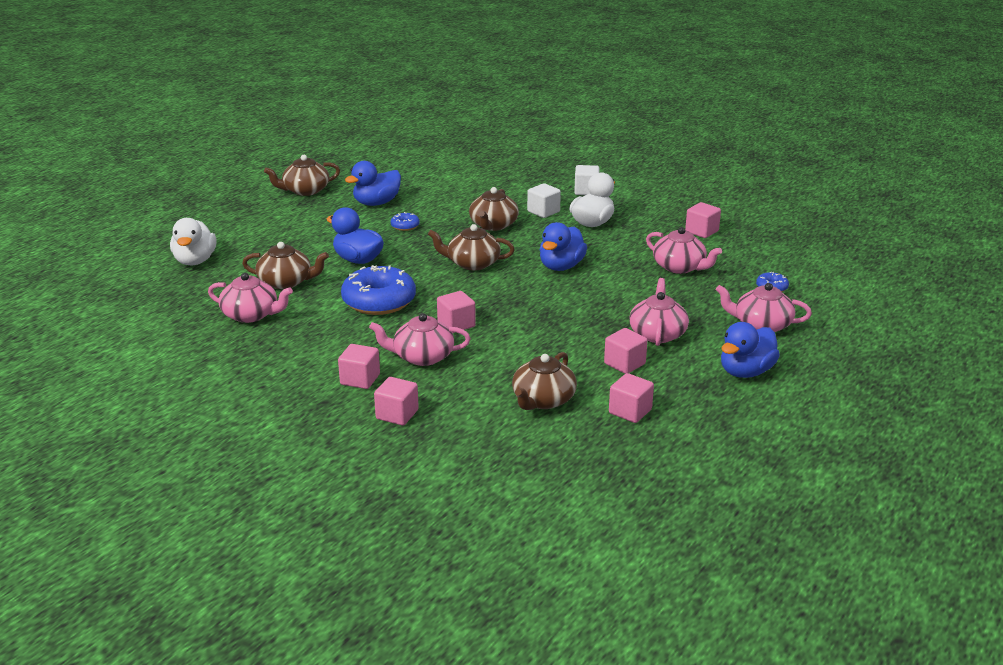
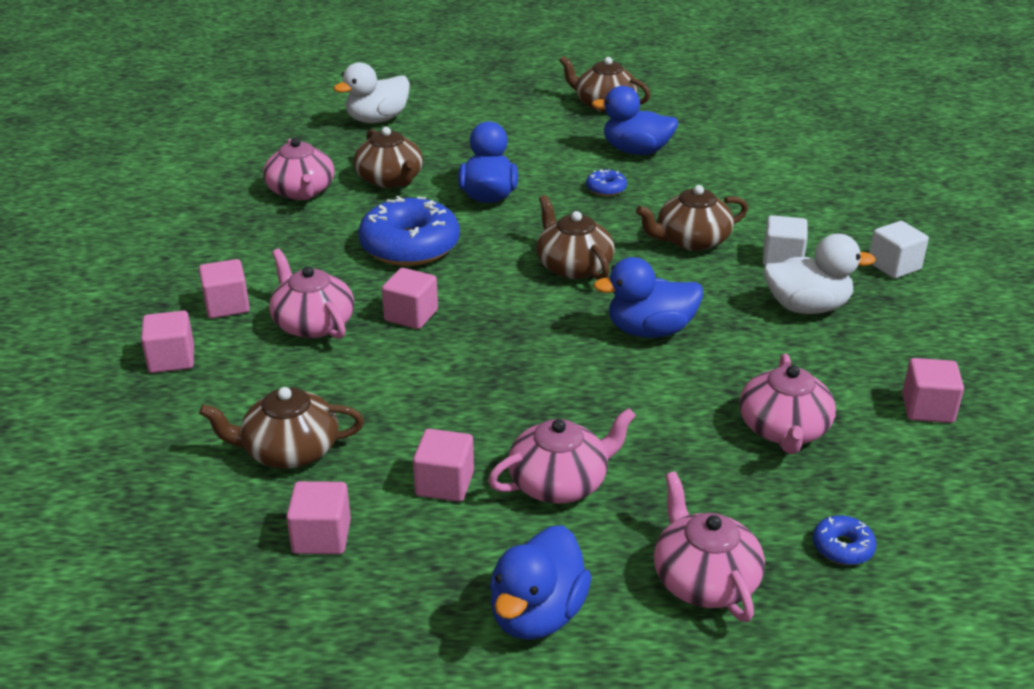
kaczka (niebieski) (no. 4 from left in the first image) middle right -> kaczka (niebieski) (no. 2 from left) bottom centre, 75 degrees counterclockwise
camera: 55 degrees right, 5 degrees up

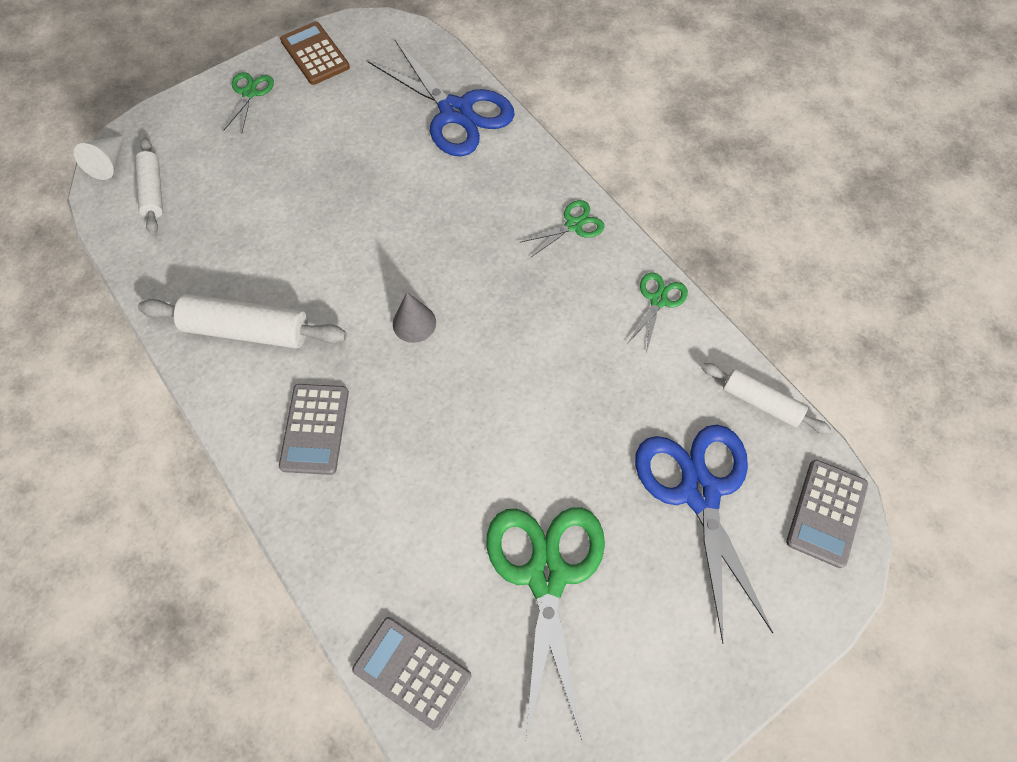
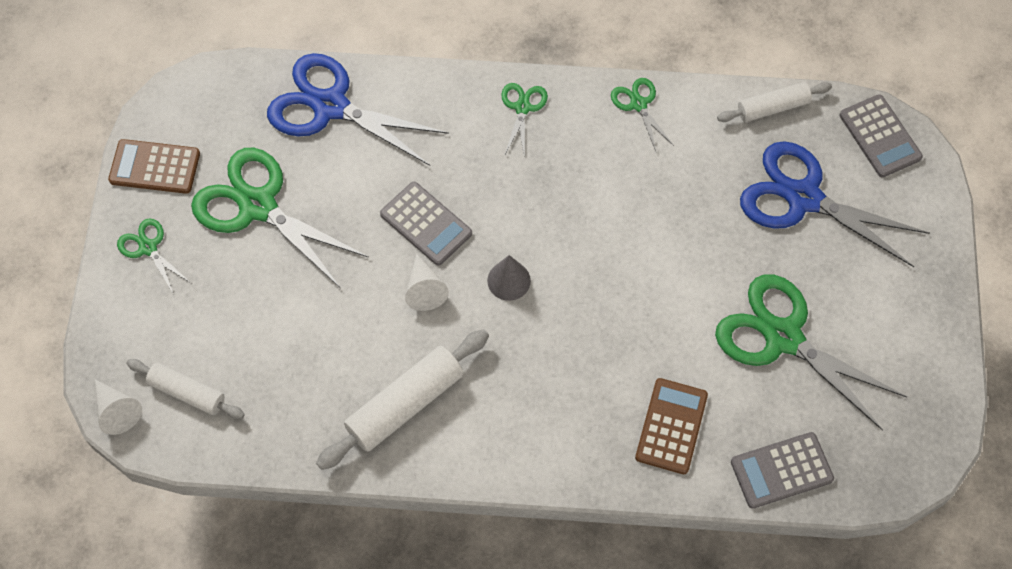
none -> nożyczki (zielony) (no. 2 from left) middle left
nożyczki (niebieski) (no. 1 from left) top centre, 150 degrees counterclockwise
kalkulator (szary) (no. 1 from left) middle left -> kalkulator (szary) (no. 1 from left) centre, relocated
none -> stożek (biały) (no. 2 from left) centre
none -> kalkulator (brązowy) (no. 2 from left) bottom centre
camera: 50 degrees left, 0 degrees up

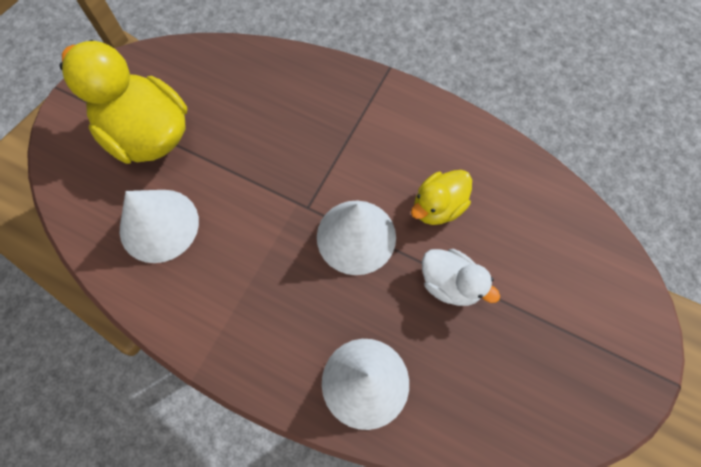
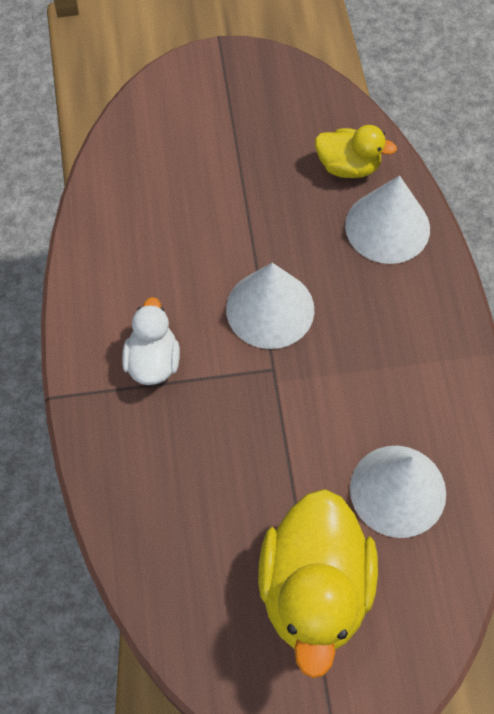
kaczka (biały) centre -> kaczka (biały) middle left, relocated
kaczka (żółty) (no. 2 from left) centre -> kaczka (żółty) (no. 2 from left) top right, relocated
camera: 125 degrees left, 5 degrees down

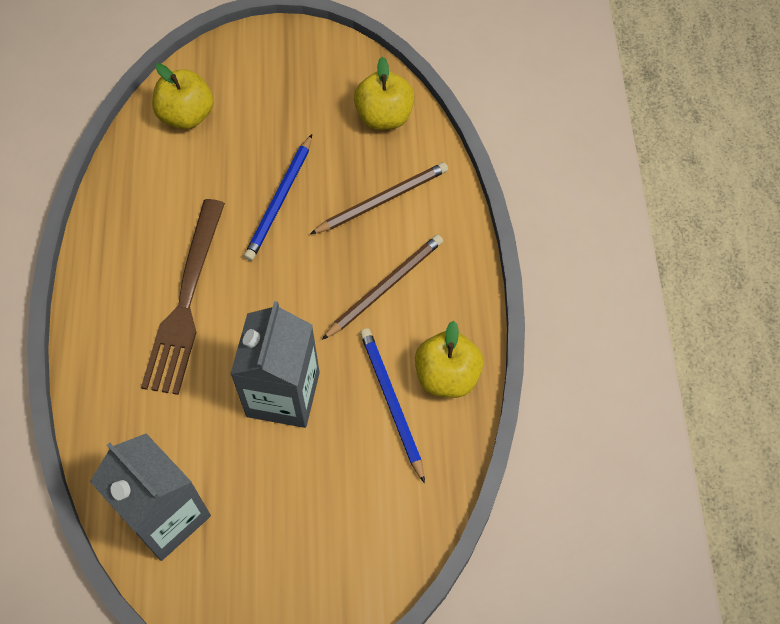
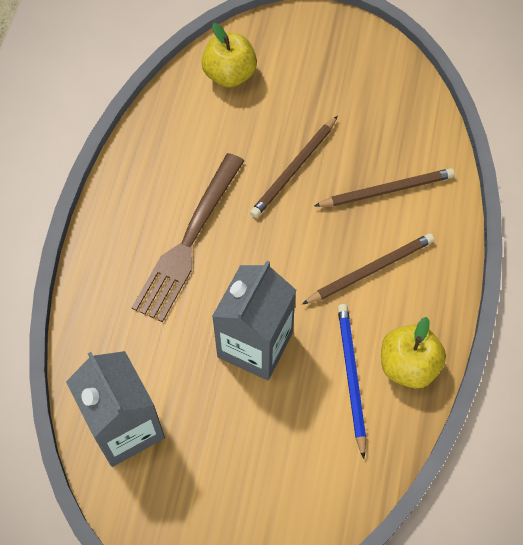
ołówek (niebieski) (no. 1 from left) top centre -> ołówek (brązowy) (no. 1 from left) top centre
jabłko (żółty) (no. 2 from left) top centre -> none
camera: 15 degrees right, 0 degrees up

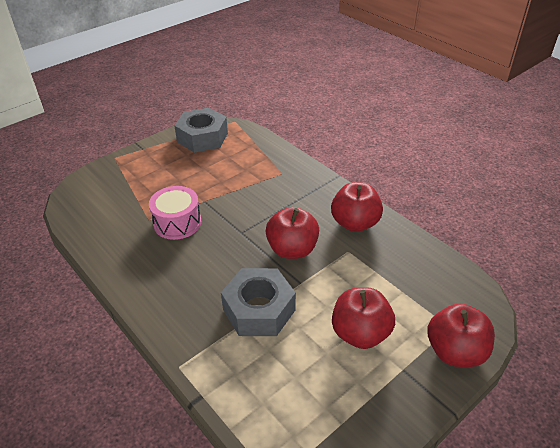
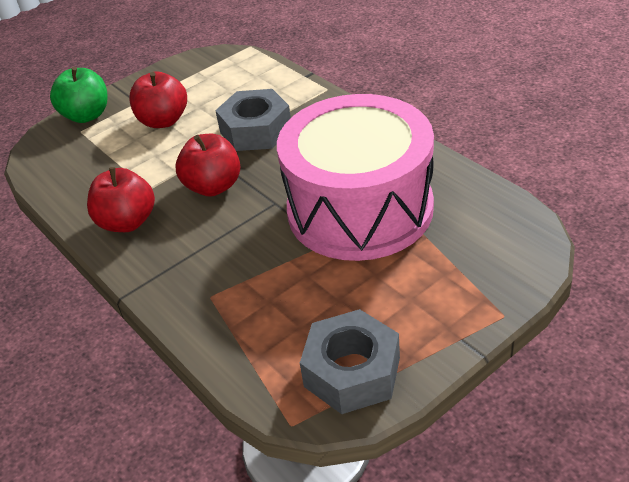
jabłko (czerwony) (no. 4 from left) bottom right -> jabłko (zielony) top left
bęben (różowy) middle left -> bęben (różowy) centre, x2.28
camera: 175 degrees left, 0 degrees up

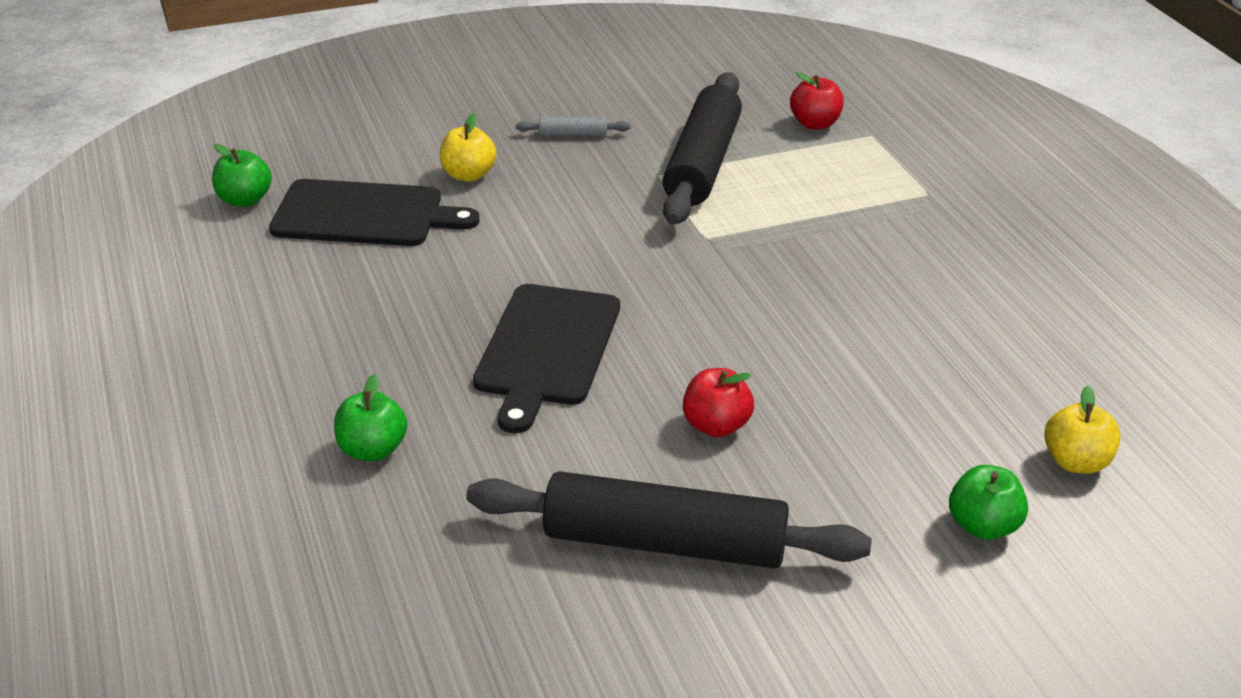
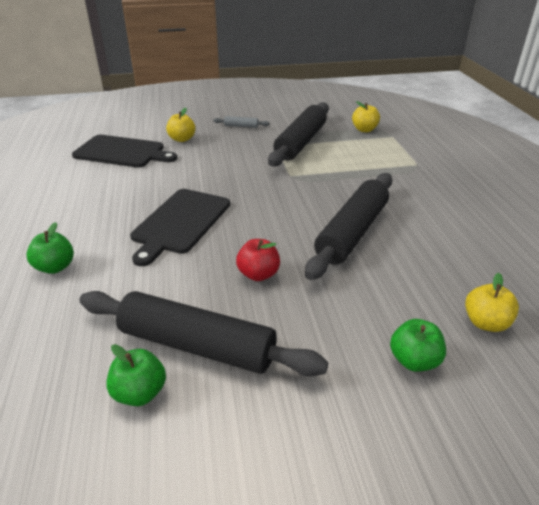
jabłko (zielony) (no. 1 from left in the first image) top left -> jabłko (zielony) (no. 2 from left) bottom left, relocated
none -> wałek do ciasta (czarny) (no. 3 from left) centre
jabłko (czerwony) (no. 2 from left) top centre -> jabłko (żółty) (no. 2 from left) top right
camera: 10 degrees right, 0 degrees up

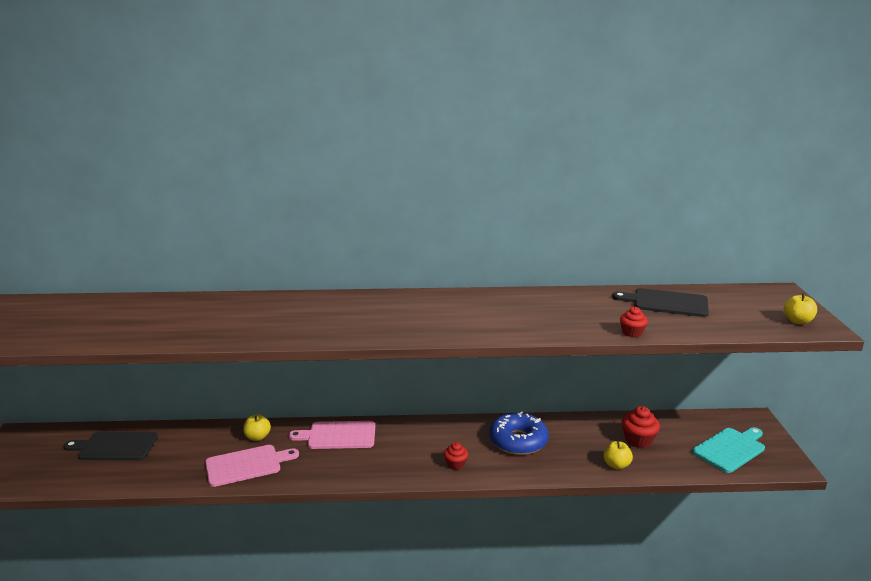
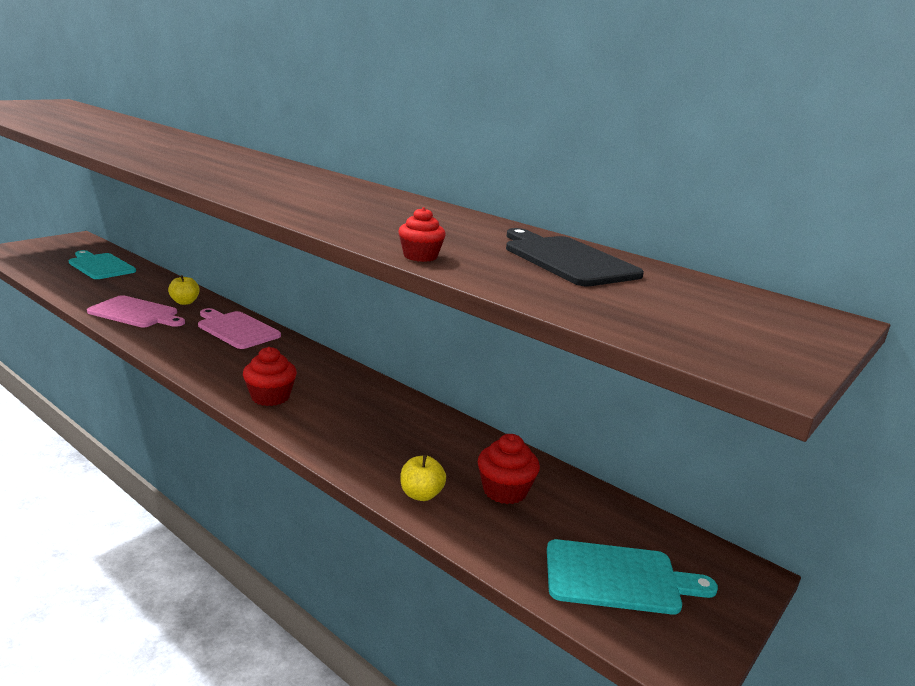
deska do krojenia (czarny) (no. 1 from left) bottom left -> deska do krojenia (turkusowy) (no. 1 from left) middle left
muffinka (czerwony) (no. 1 from left) bottom centre -> muffinka (czerwony) (no. 1 from left) middle left, x1.59
donut (niebieski) bottom centre -> none
jabłko (żółty) (no. 3 from left) middle right -> none
camera: 40 degrees right, 0 degrees up

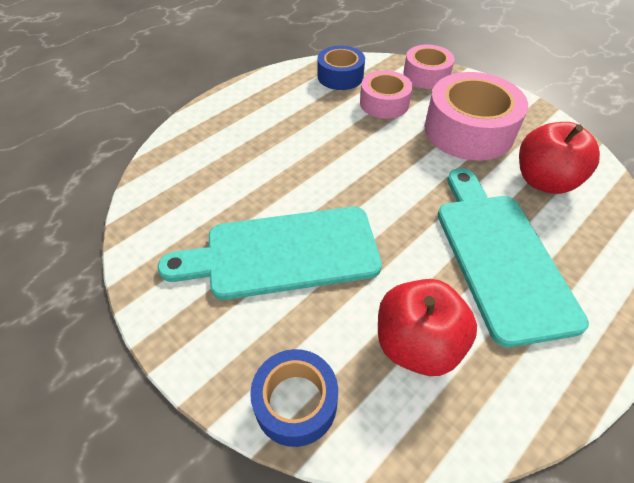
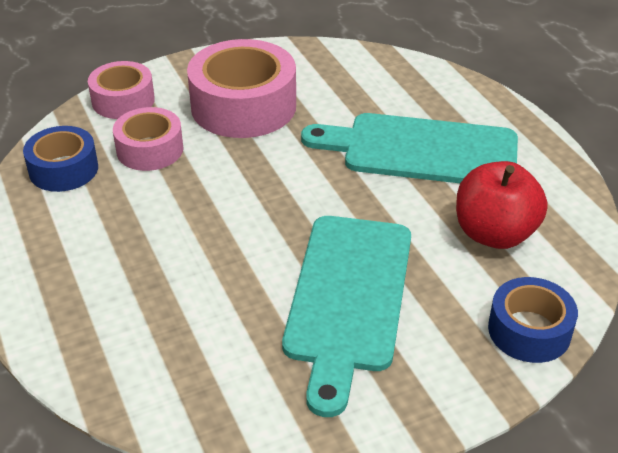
jabłko (czerwony) (no. 2 from left) top right -> none
camera: 70 degrees left, 10 degrees down

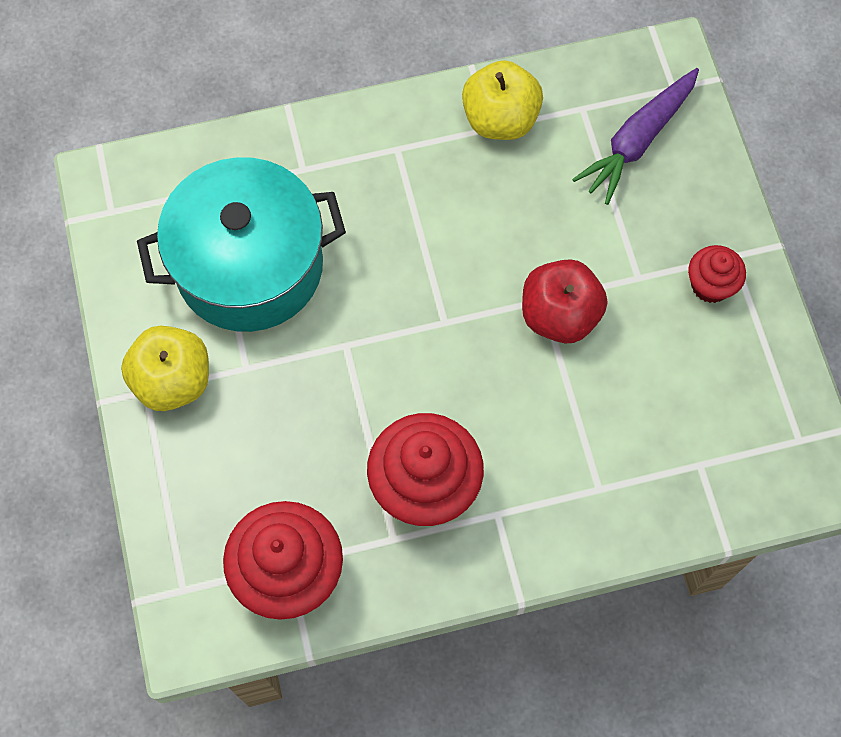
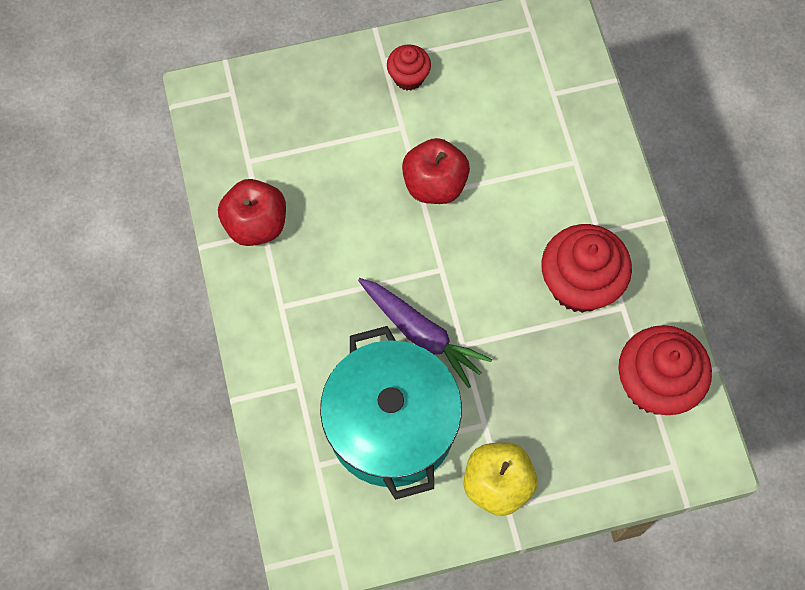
jabłko (żółty) (no. 2 from left) top centre -> jabłko (czerwony) (no. 1 from left) middle left
marchewka (fioletowy) top right -> marchewka (fioletowy) centre, relocated
camera: 90 degrees left, 0 degrees up

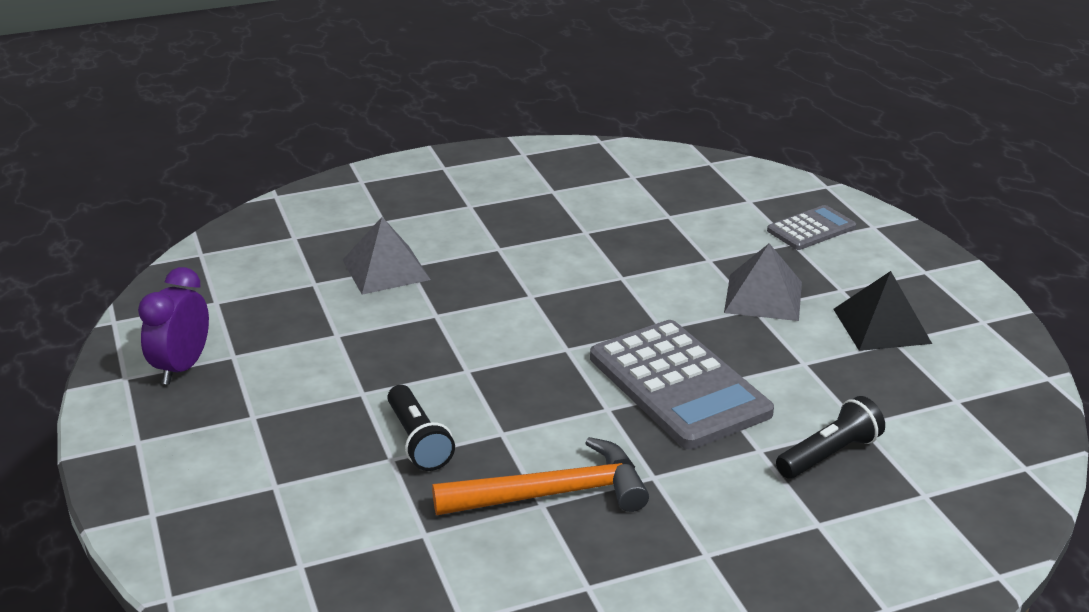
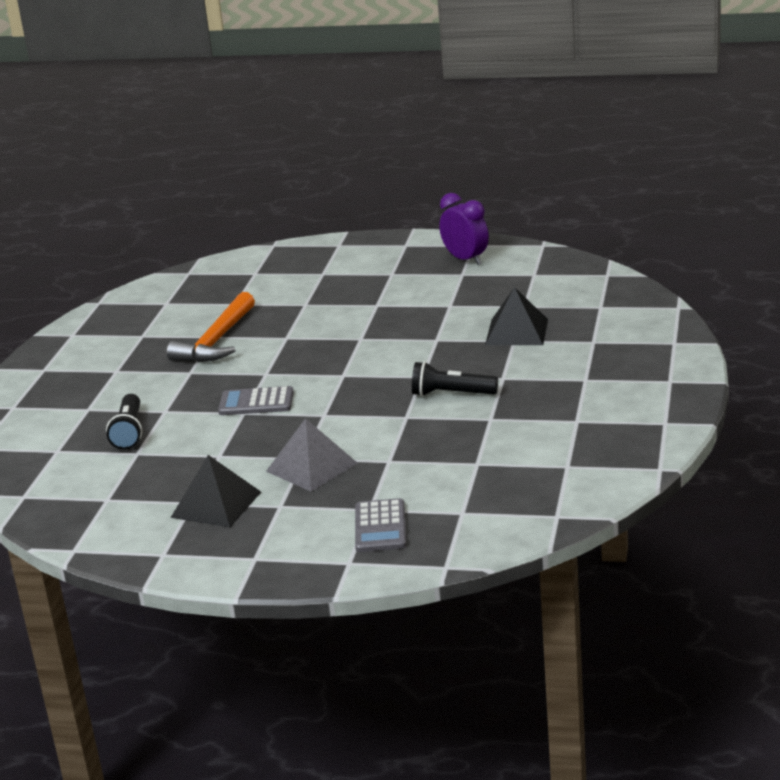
kalkulator (szary) (no. 1 from left) centre -> kalkulator (szary) (no. 1 from left) middle left, x0.53
latarka (czarny) (no. 1 from left in the first image) bottom centre -> latarka (czarny) (no. 2 from left) centre, relocated
piramida (szary) (no. 1 from left) centre -> piramida (czarny) (no. 2 from left) centre
camera: 125 degrees right, 5 degrees down

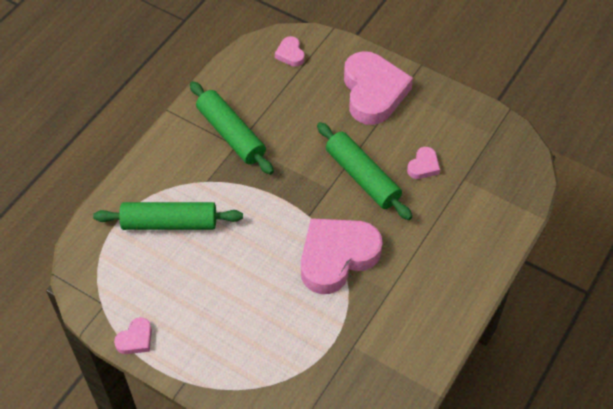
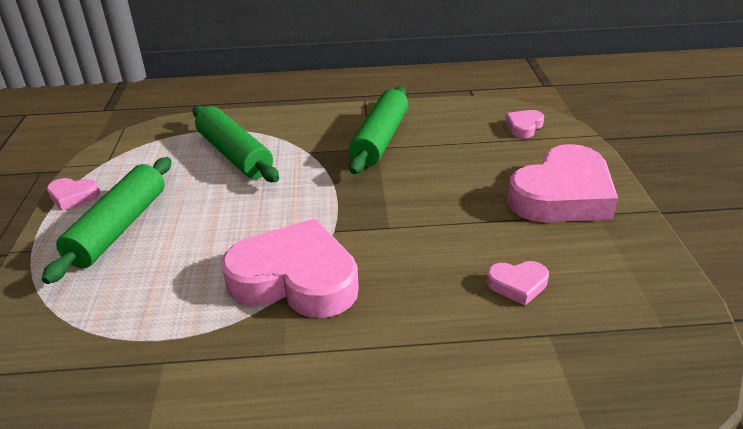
wałek do ciasta (zielony) (no. 3 from left in the first image) centre -> wałek do ciasta (zielony) (no. 1 from left) middle left, relocated
camera: 55 degrees right, 20 degrees down

